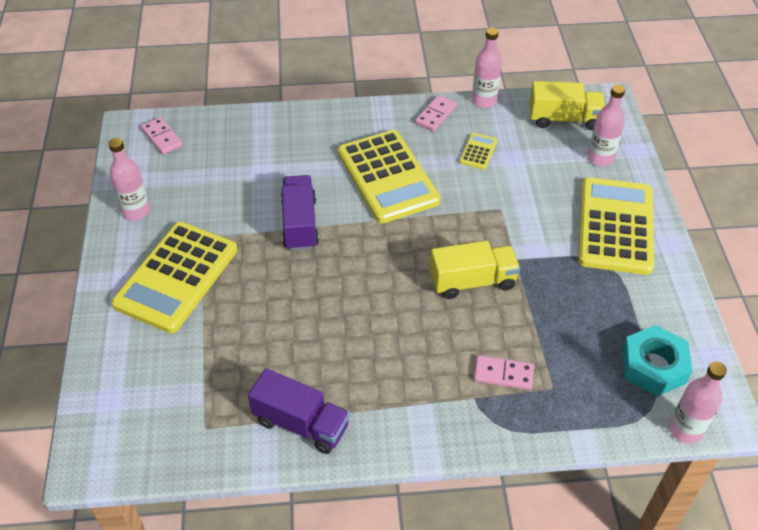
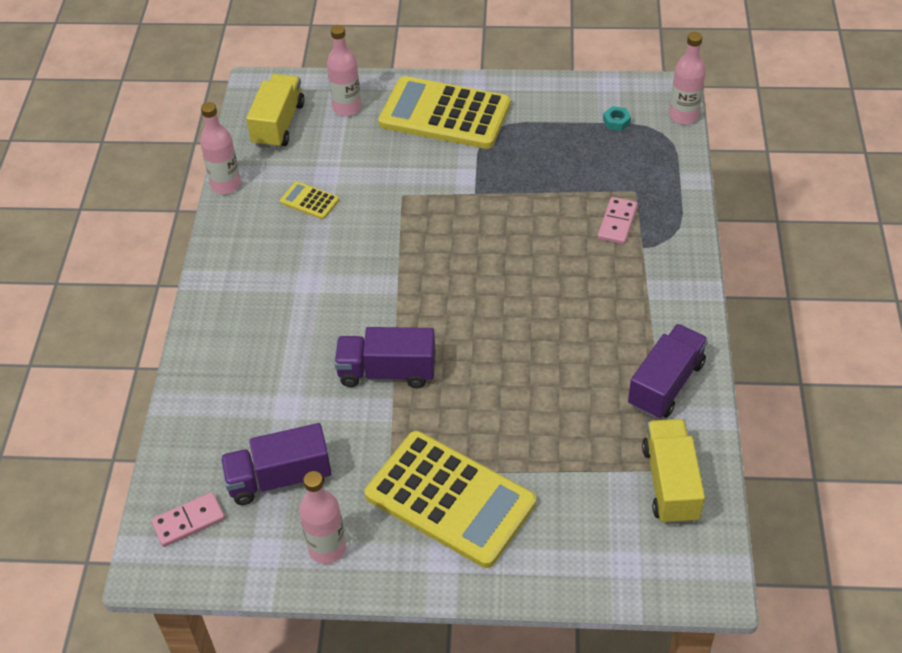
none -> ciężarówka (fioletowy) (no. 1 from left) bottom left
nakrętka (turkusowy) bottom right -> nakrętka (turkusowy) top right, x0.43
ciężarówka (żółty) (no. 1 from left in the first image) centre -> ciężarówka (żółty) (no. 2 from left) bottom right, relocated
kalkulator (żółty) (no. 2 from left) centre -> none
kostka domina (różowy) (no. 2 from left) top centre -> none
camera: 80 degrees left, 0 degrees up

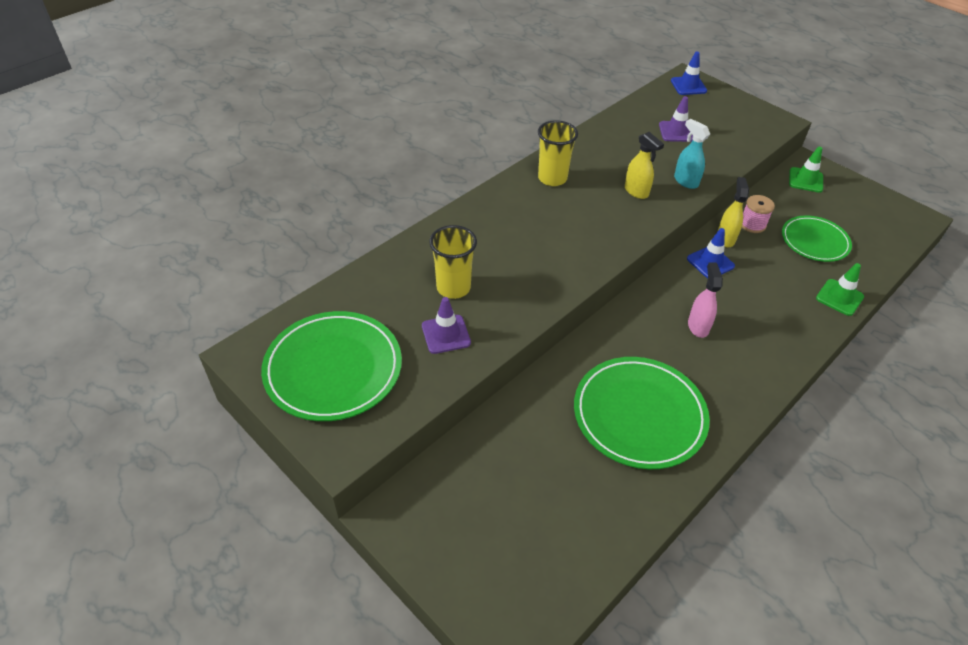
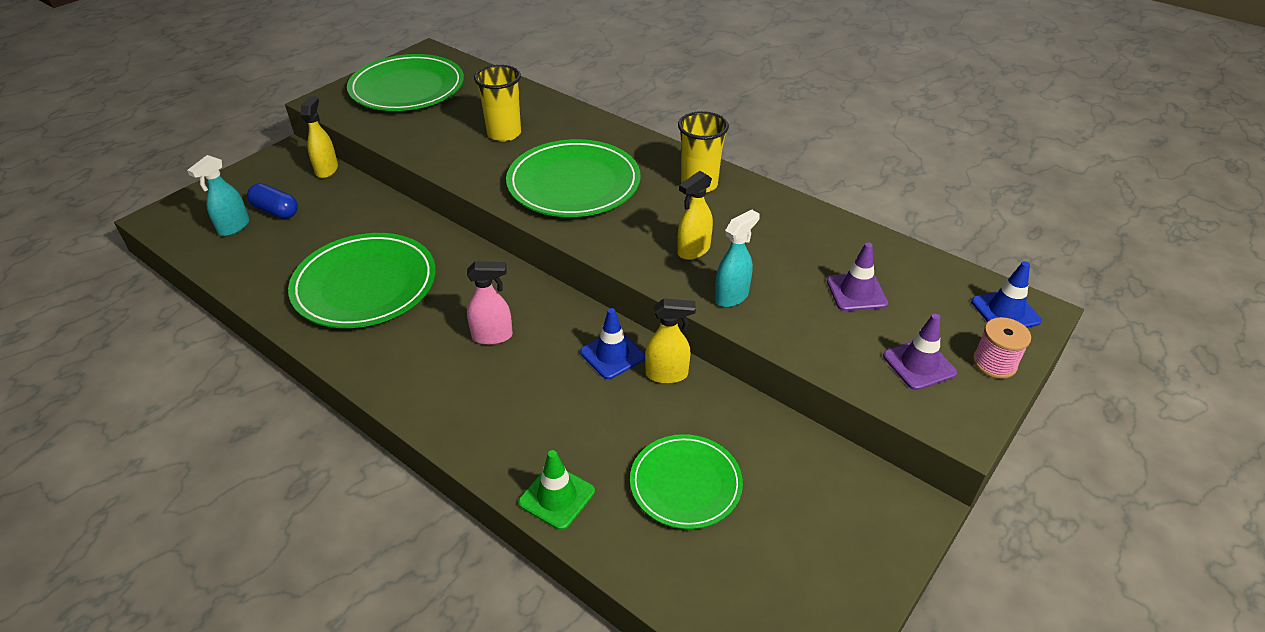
none -> spryskiwacz (turkusowy) (no. 1 from left) top left
none -> kapsułka (niebieski) top left
none -> spryskiwacz (żółty) (no. 1 from left) top left
none -> talerz (zielony) (no. 3 from left) top centre
pachołek (fioletowy) (no. 1 from left in the first image) centre -> pachołek (fioletowy) (no. 2 from left) middle right, relocated
szpulka (różowy) top right -> szpulka (różowy) middle right, relocated
pachołek (zielony) (no. 1 from left) top right -> none
camera: 85 degrees right, 5 degrees down

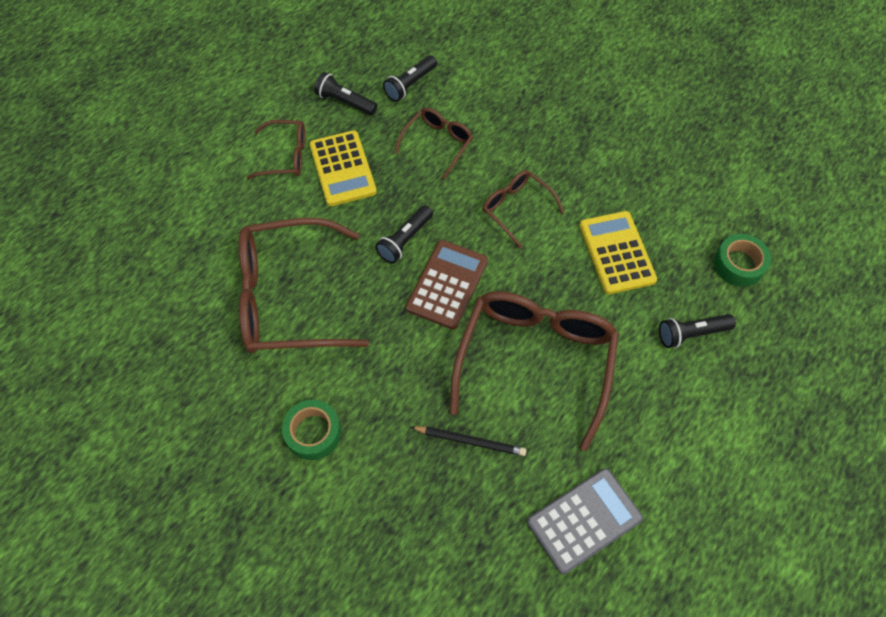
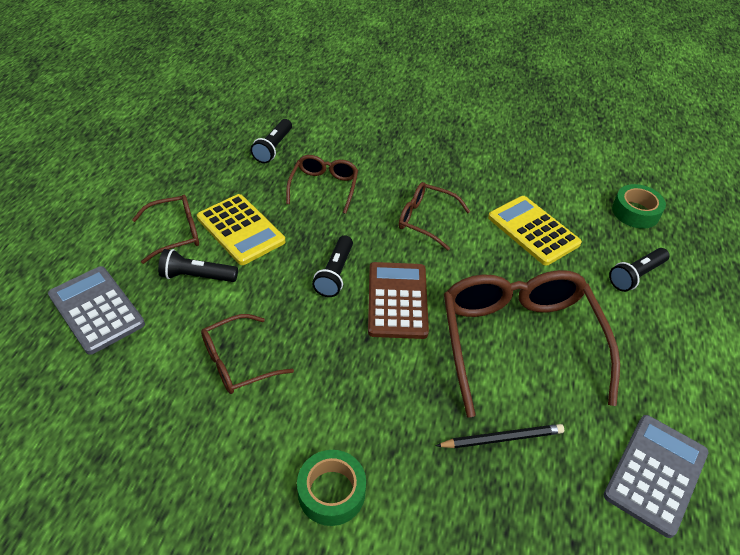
none -> kalkulator (szary) (no. 1 from left) middle left
latarka (czarny) (no. 1 from left) top centre -> latarka (czarny) (no. 1 from left) middle left, relocated
okulary (brązowy) (no. 2 from left) centre, x0.51
camera: 25 degrees left, 15 degrees down

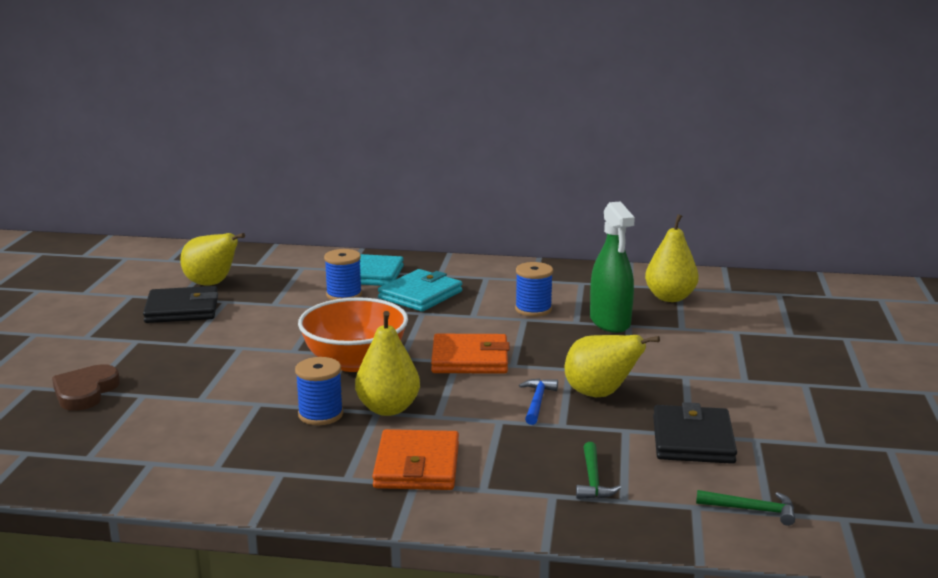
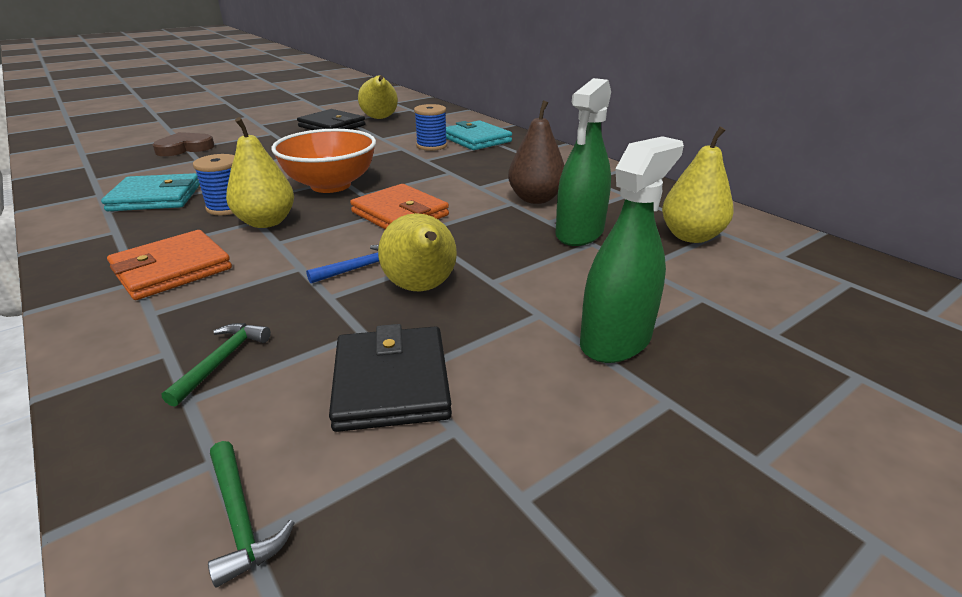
portfel (turkusowy) (no. 2 from left in the first image) centre -> portfel (turkusowy) (no. 1 from left) top left, relocated
młotek (zielony) (no. 1 from left) bottom centre -> młotek (zielony) (no. 1 from left) middle left, 150 degrees clockwise
portfel (czarny) (no. 2 from left) bottom right -> portfel (czarny) (no. 2 from left) centre, 60 degrees counterclockwise
szpulka (niebieski) (no. 3 from left) centre -> gruszka (brązowy) top centre
none -> spryskiwacz (zielony) (no. 2 from left) centre
camera: 45 degrees right, 10 degrees up

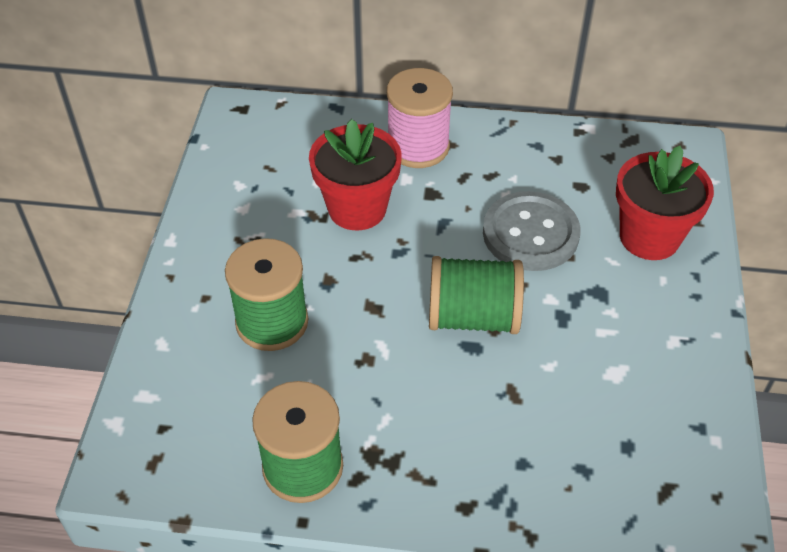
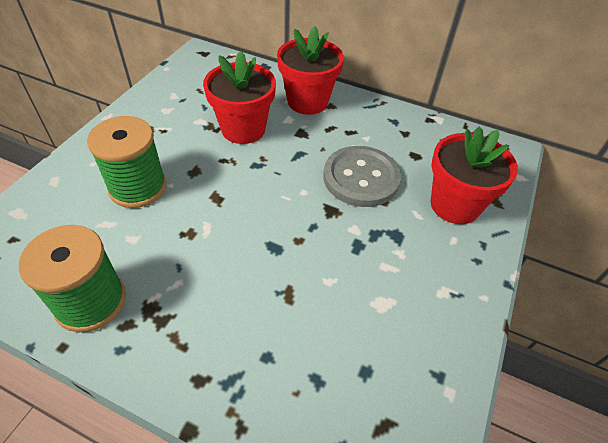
szpulka (różowy) top centre -> doniczka (czerwony) (no. 2 from left) top centre
szpulka (zielony) (no. 3 from left) centre -> none
camera: 15 degrees right, 0 degrees up

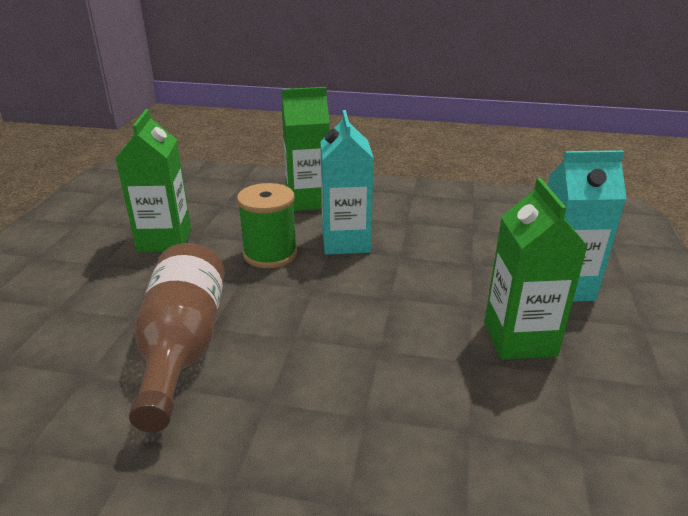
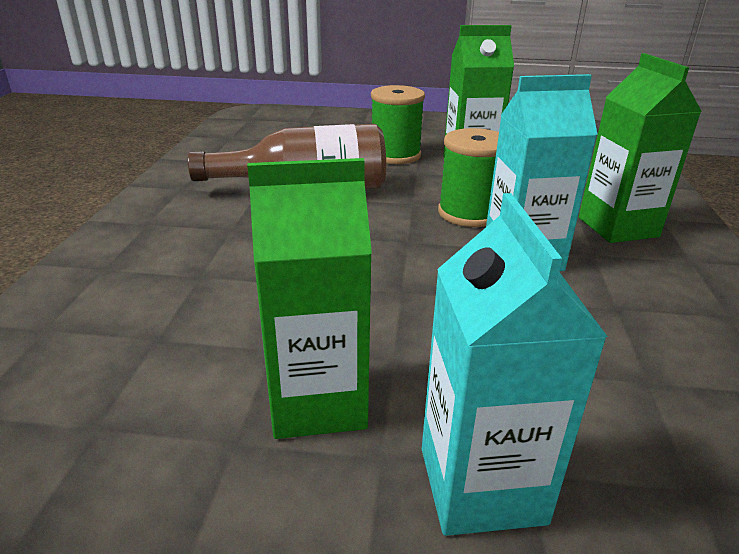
none -> szpulka (zielony) (no. 1 from left) top centre
camera: 85 degrees right, 0 degrees up

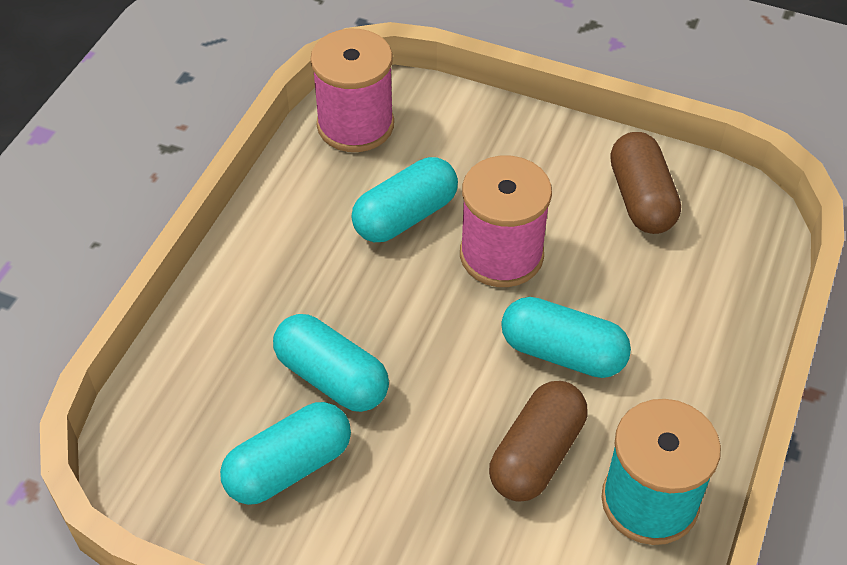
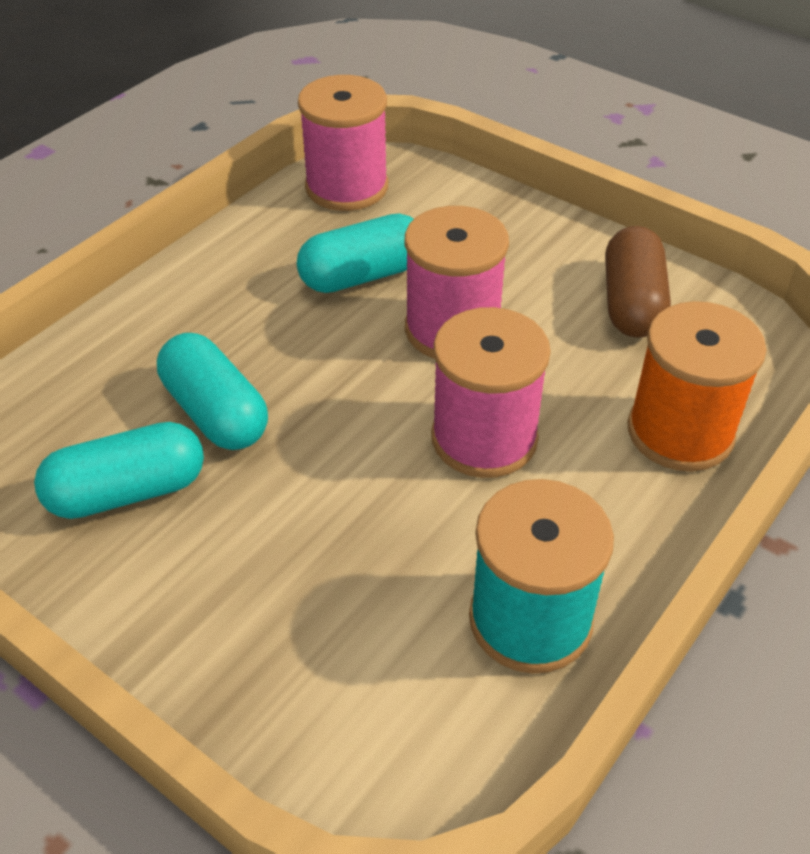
kapsułka (turkusowy) (no. 4 from left) middle right -> szpulka (różowy) (no. 3 from left) centre
none -> szpulka (pomarańczowy) middle right
kapsułka (brązowy) (no. 1 from left) bottom centre -> none
camera: 15 degrees right, 5 degrees down

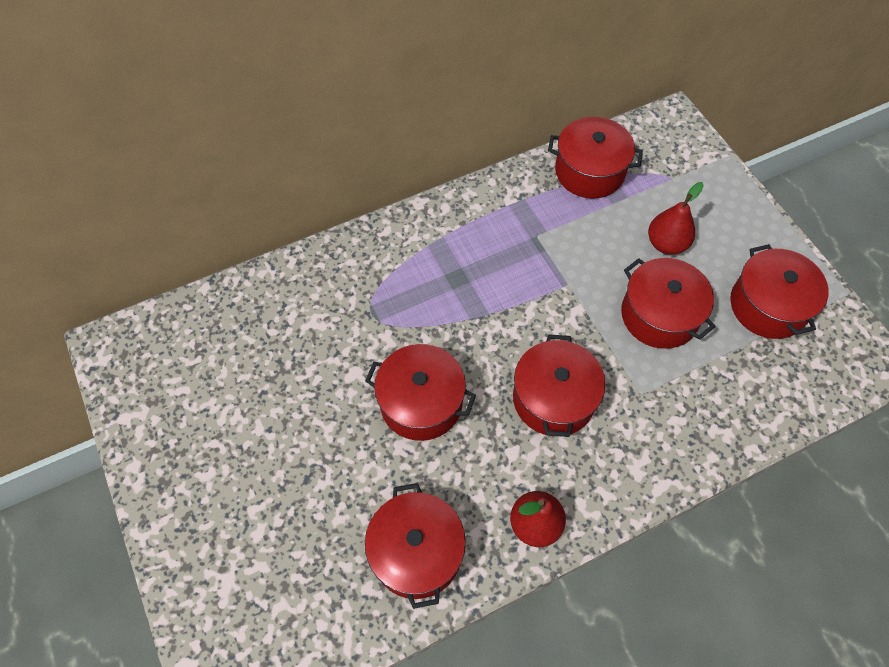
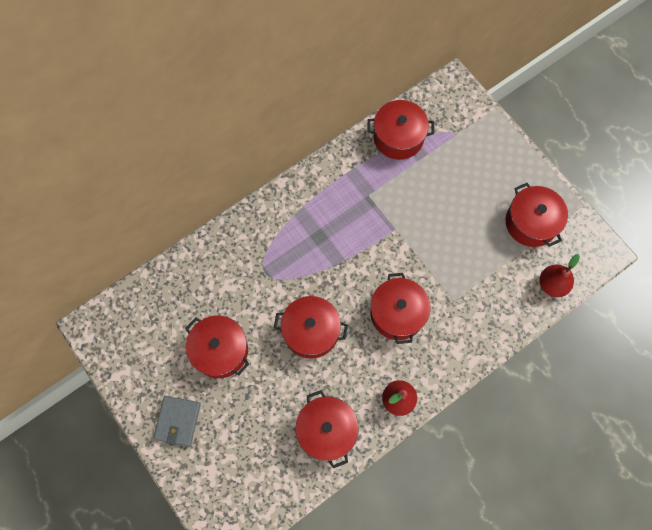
none -> portfel (szary) bottom left
garnek (czerwony) (no. 5 from left in the first image) middle right -> garnek (czerwony) (no. 1 from left) middle left, relocated
gruszka (czerwony) (no. 2 from left) top right -> gruszka (czerwony) (no. 2 from left) middle right, relocated
camera: 10 degrees left, 10 degrees up

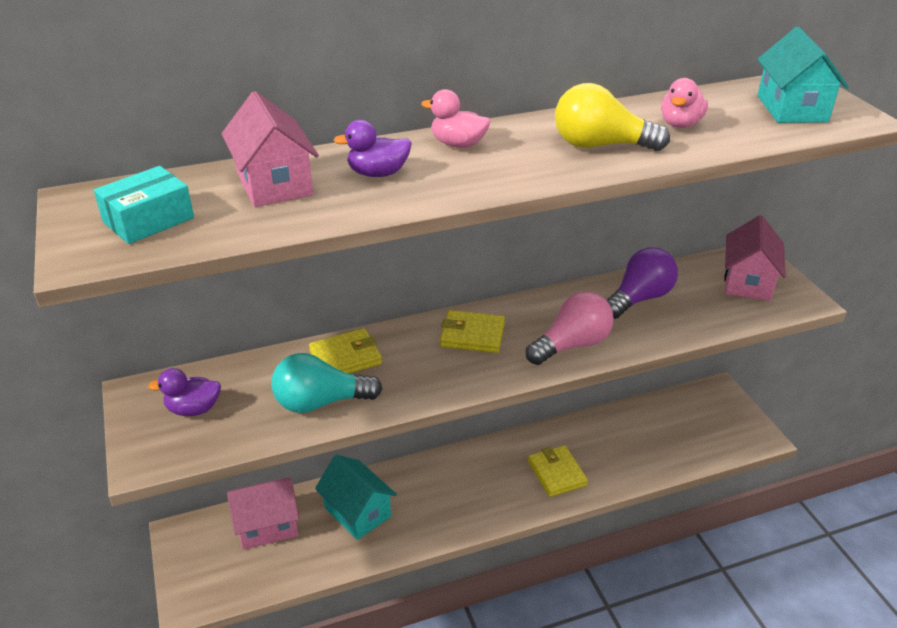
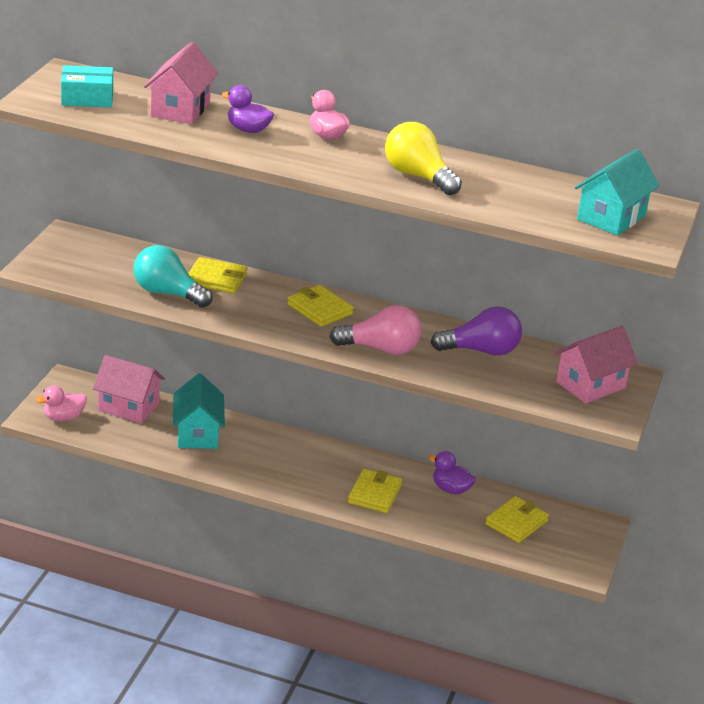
kaczka (różowy) (no. 2 from left in the first image) top right -> kaczka (różowy) (no. 1 from left) middle left, relocated
kaczka (fioletowy) (no. 1 from left in the first image) middle left -> kaczka (fioletowy) (no. 2 from left) bottom centre, relocated
none -> portfel (żółty) (no. 4 from left) bottom right
camera: 35 degrees right, 5 degrees down

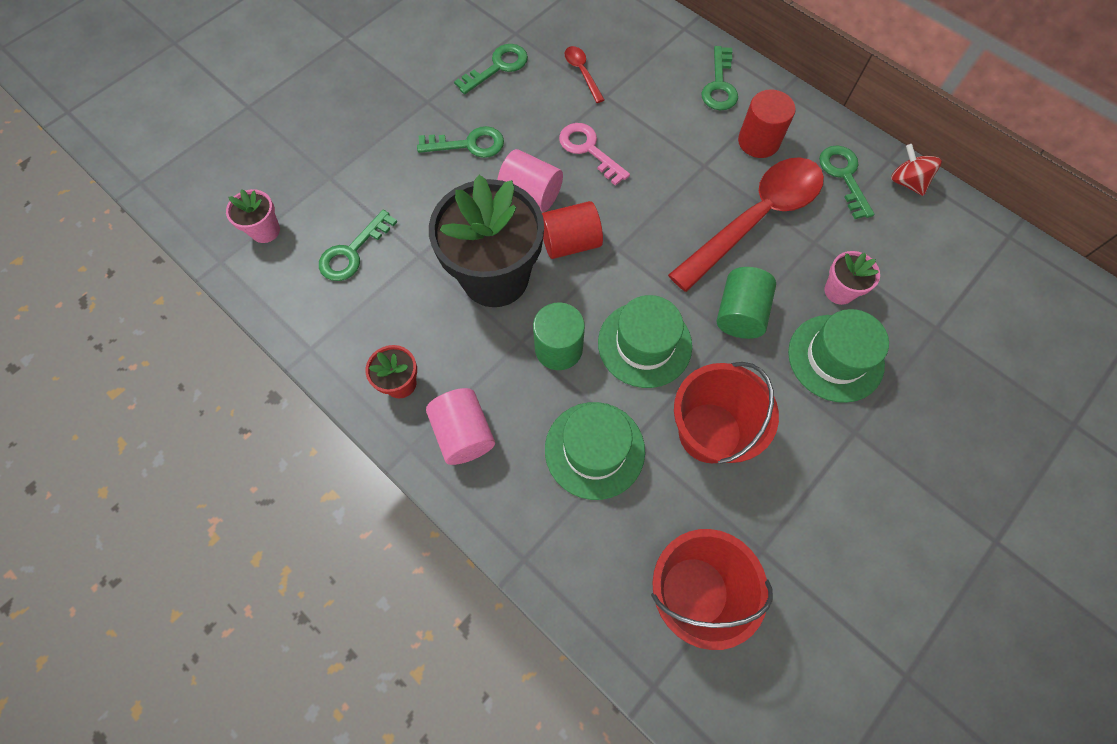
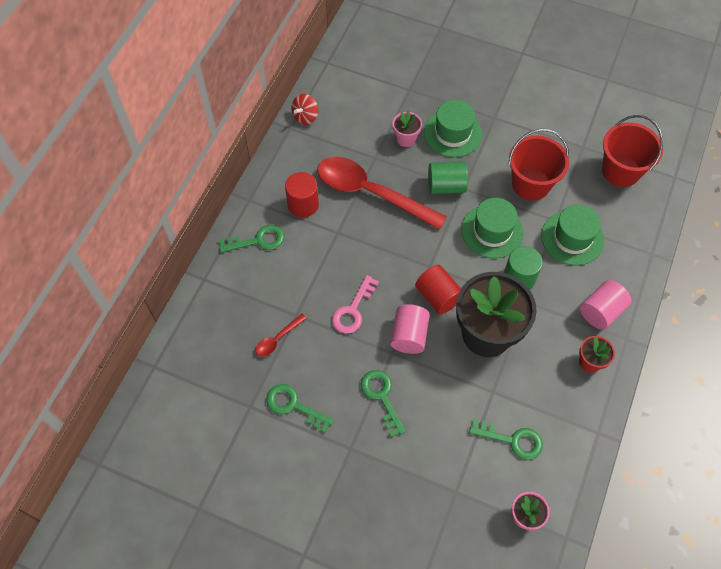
klucz (zielony) (no. 5 from left) top right -> none
camera: 110 degrees left, 5 degrees down

